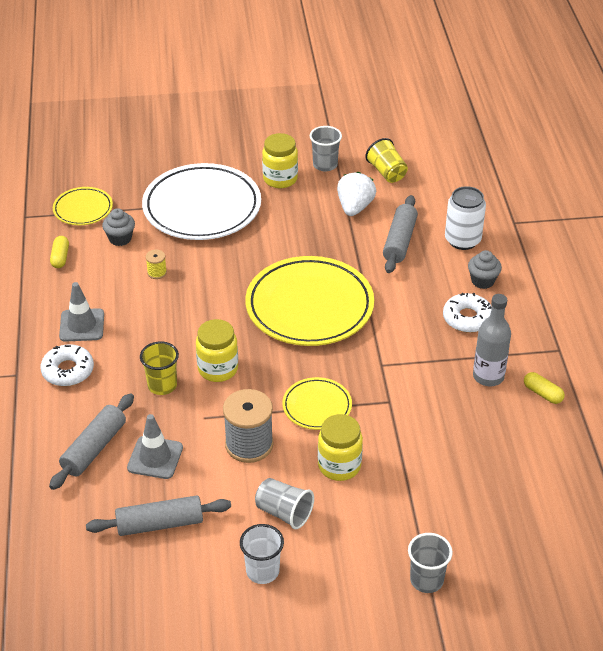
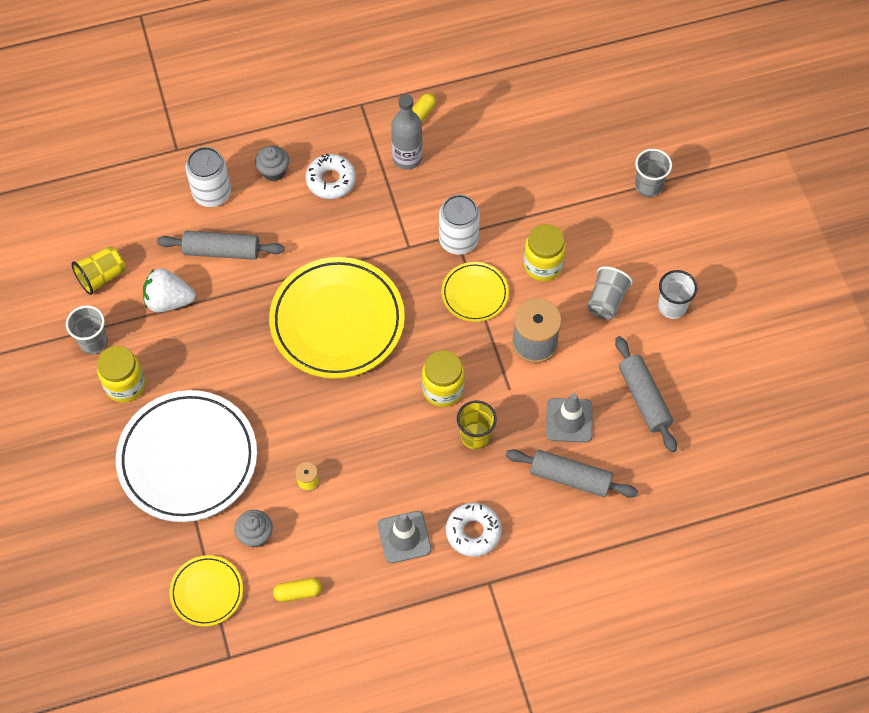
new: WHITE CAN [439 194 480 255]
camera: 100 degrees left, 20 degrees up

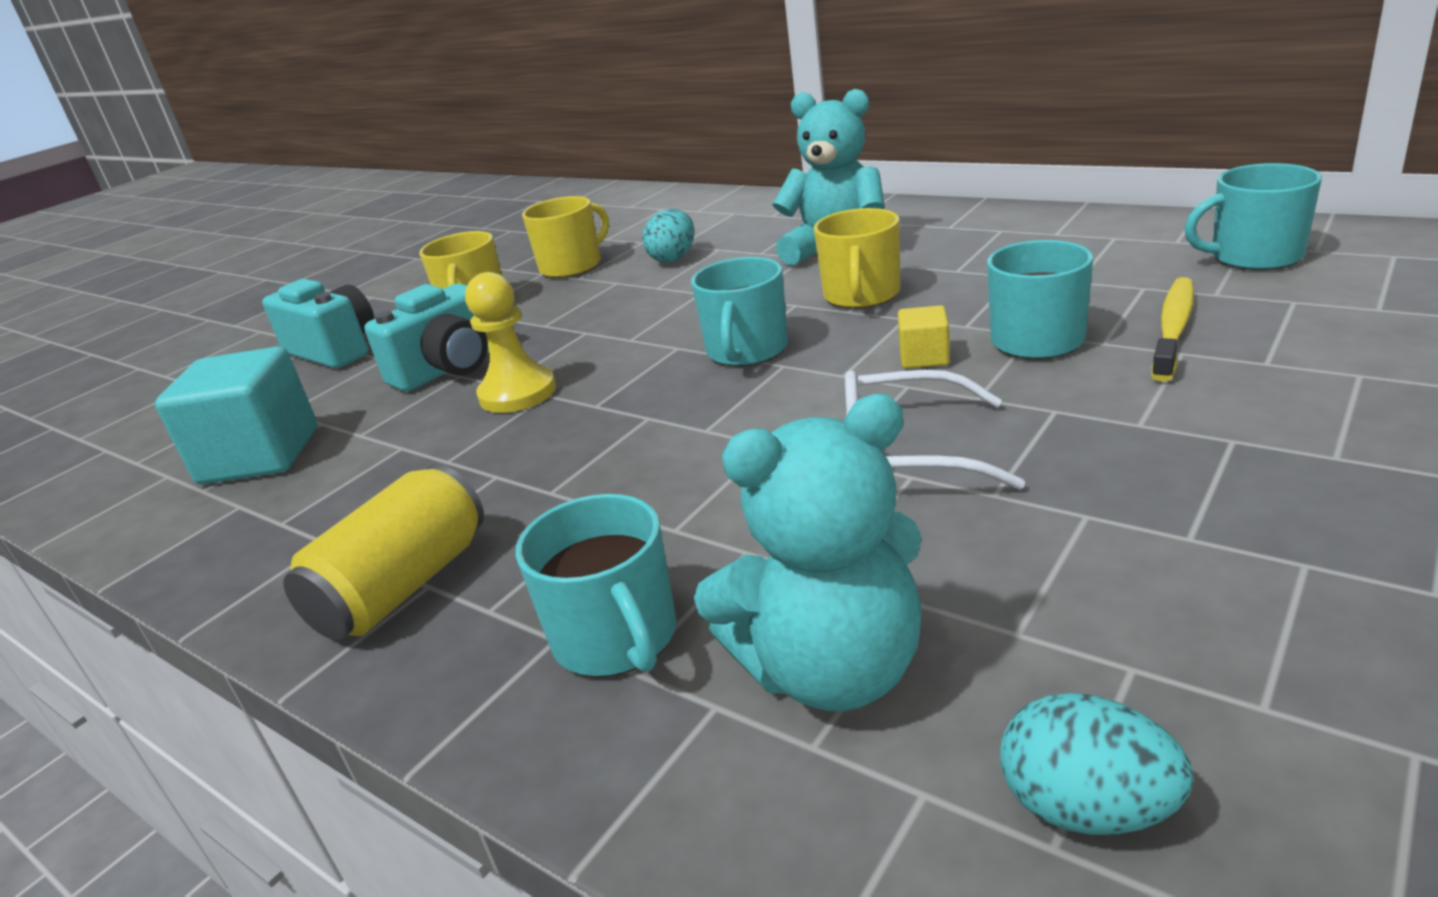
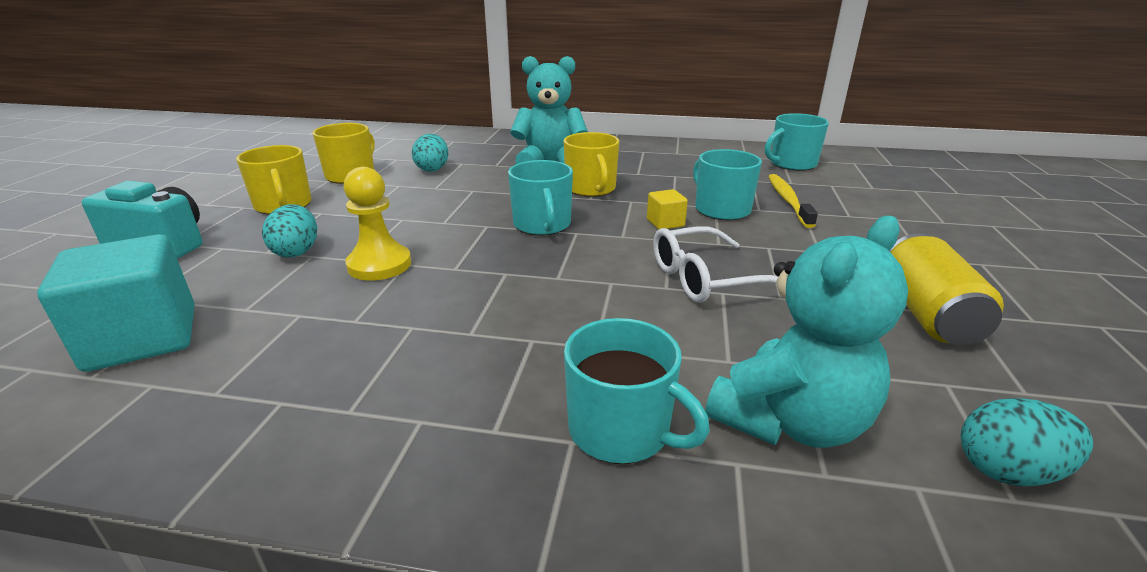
shifted: YELLOW CAN [283 464 484 640] to [890 234 1004 345]
swapped: TURQUOISE CAMERA [364 283 489 392] to TURQUOISE EGG [262 204 317 258]
camera: 30 degrees left, 0 degrees up

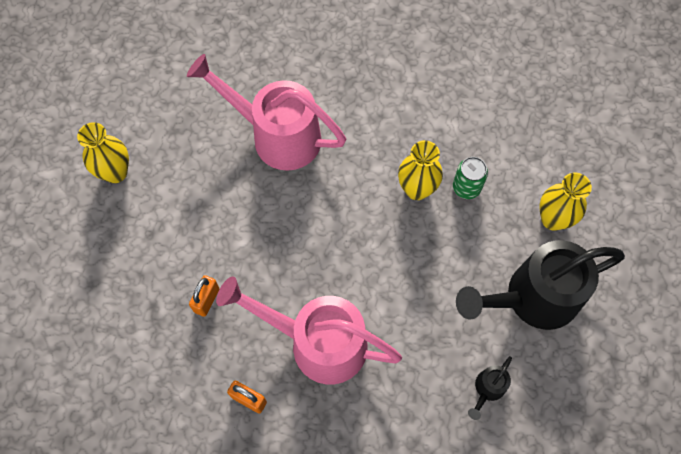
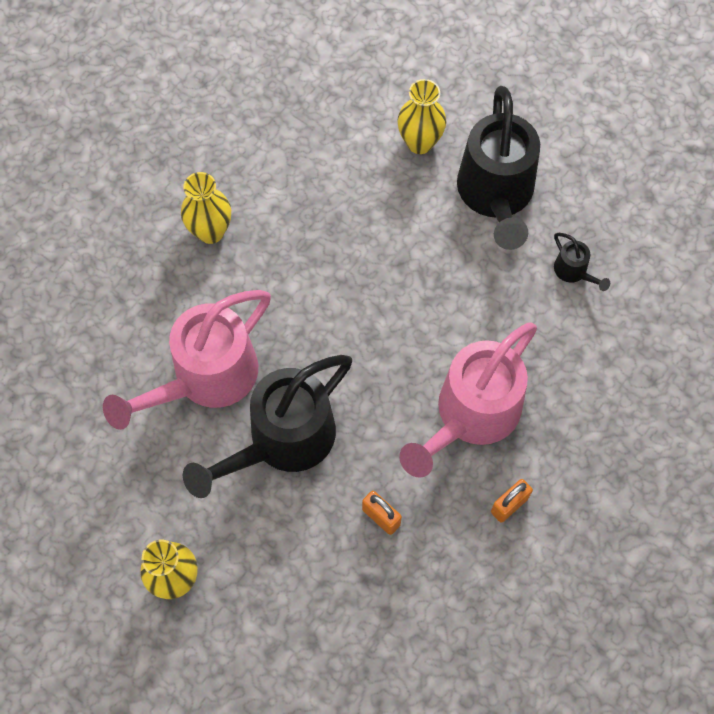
gone: GREEN CAN [453 157 488 199]
new: BLACK WATERING CAN [183 355 352 498]
shifted: YELLOW VASE [398 140 443 200] to [181 172 231 244]
camera: 70 degrees left, 0 degrees up

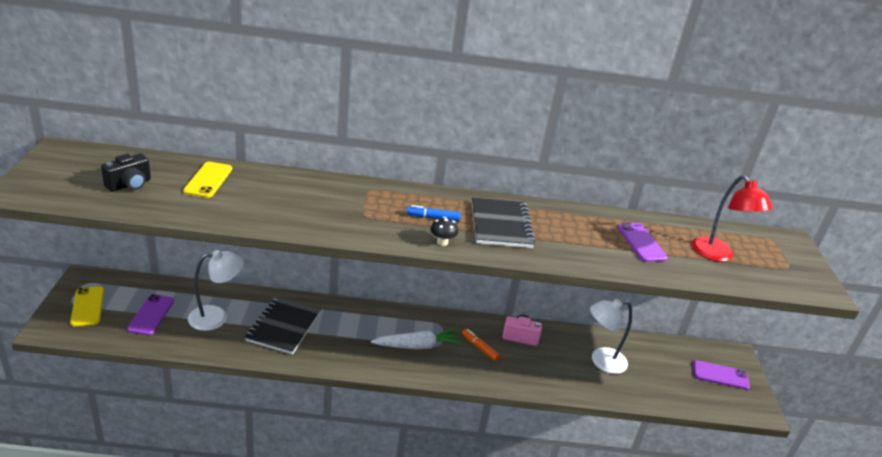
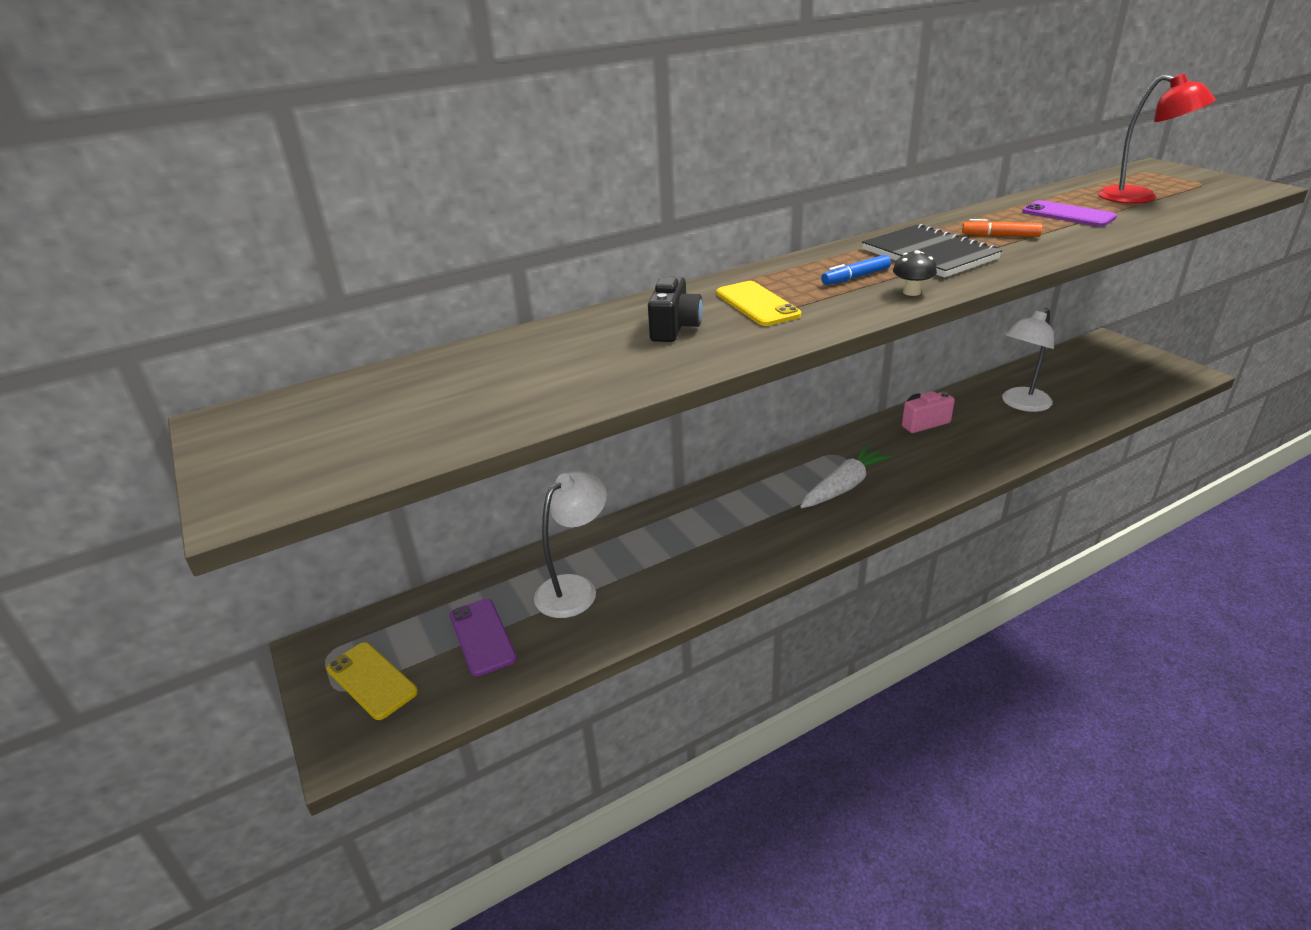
gone: BLACK NOTEBOOK [245 297 321 355]; PURPLE PHONE [692 360 750 390]
shifted: BLACK CAMERA [101 153 151 192] to [648 277 703 342]; YELLOW PHONE [183 162 232 198] to [716 281 801 326]; ORANGE MARKER [462 329 500 361] to [962 219 1042 237]
camera: 25 degrees left, 0 degrees up

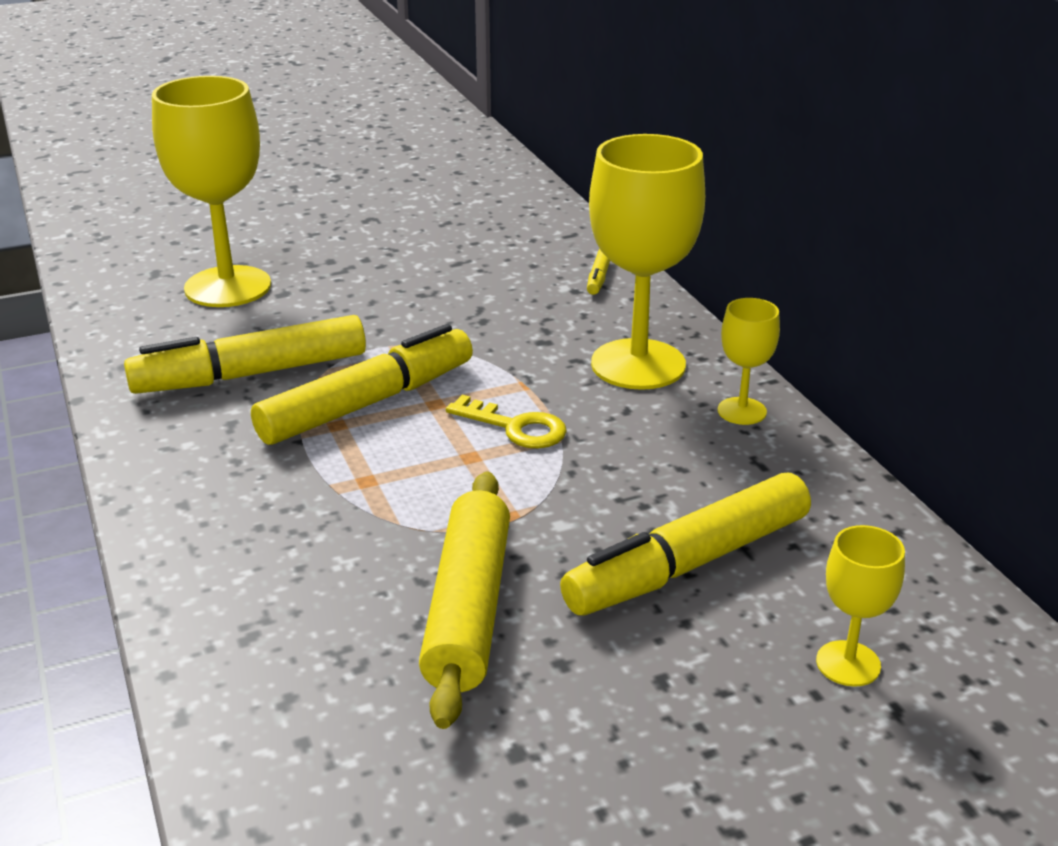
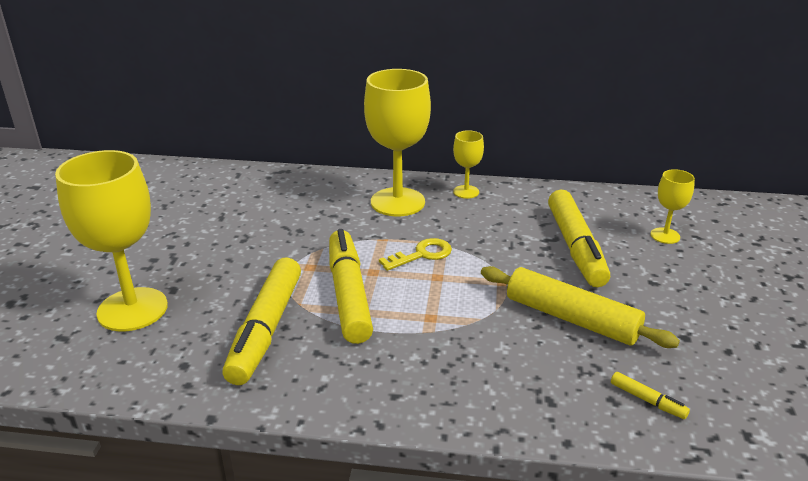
shifted: YELLOW MARKER [587 249 610 295] to [611 372 690 419]
camera: 60 degrees left, 0 degrees up

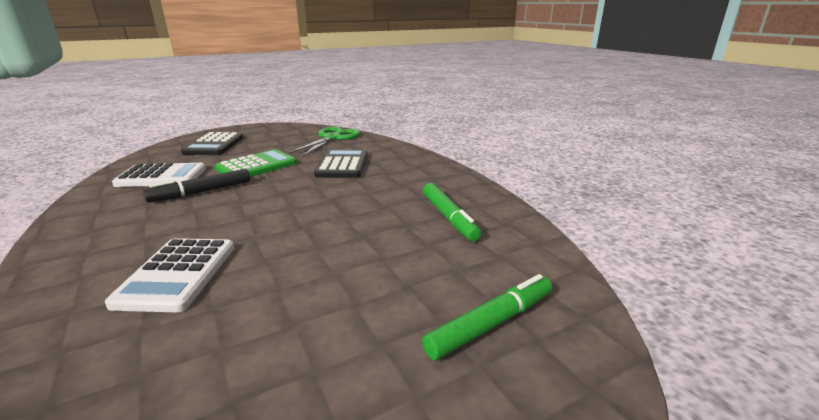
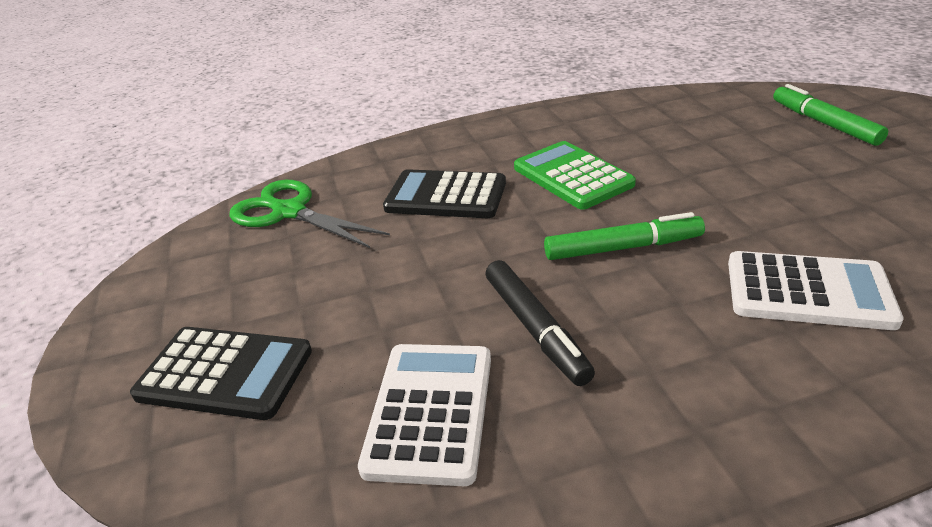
shifted: GREEN CALCULATOR [215 149 297 177] to [514 141 636 210]; GREEN MARKER [423 183 481 241] to [544 212 705 260]
camera: 75 degrees left, 10 degrees up

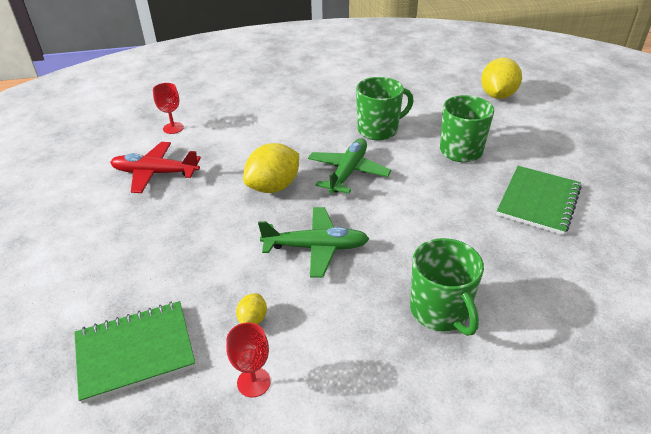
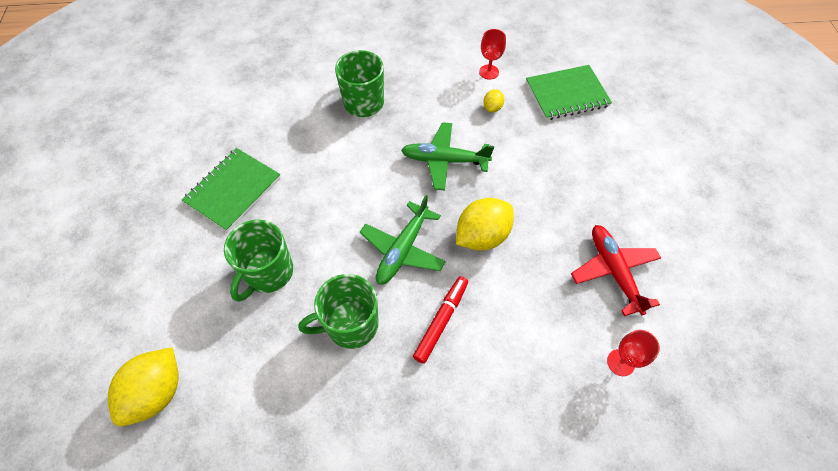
new: RED MARKER [413 276 468 364]
rotated: RED PLANE [110 142 201 193] = [571 225 661 316] 120 degrees counterclockwise
camera: 175 degrees left, 20 degrees up

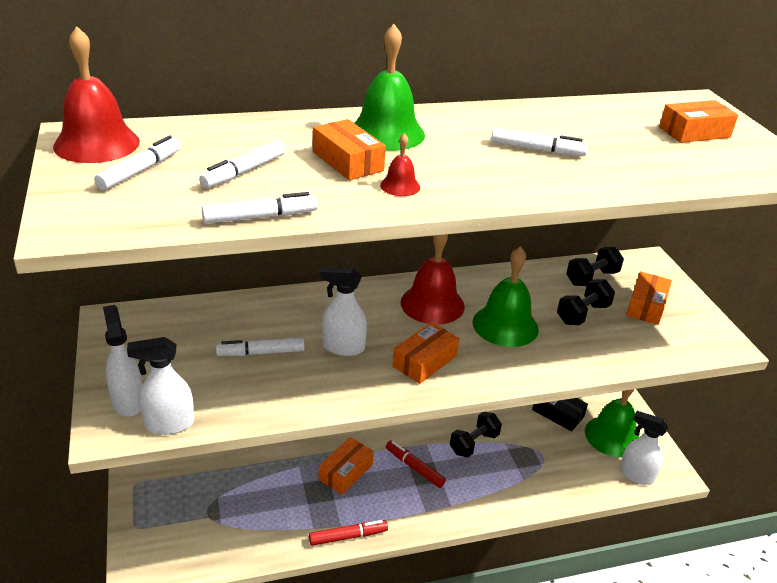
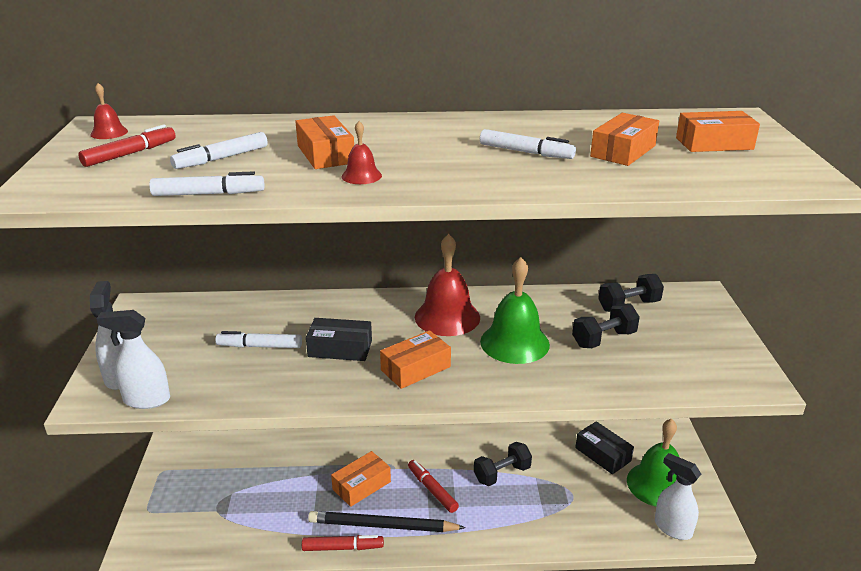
gone: GREEN BELL [354 24 425 151]
new: BLACK PENCIL [308 511 466 532]
shifted: ORANGE BOX [626 271 672 325] to [590 113 659 166]
swapped: WHITE SPRAY BOTTLE [320 266 367 356] to BLACK BOX [306 318 372 361]
repainted: WHITE MARKER [94 135 181 191] to RED MARKER [78 124 176 167]
scaled: RED BELL [53 26 140 163] = [90 83 128 139] x0.47
camera: 15 degrees right, 5 degrees down

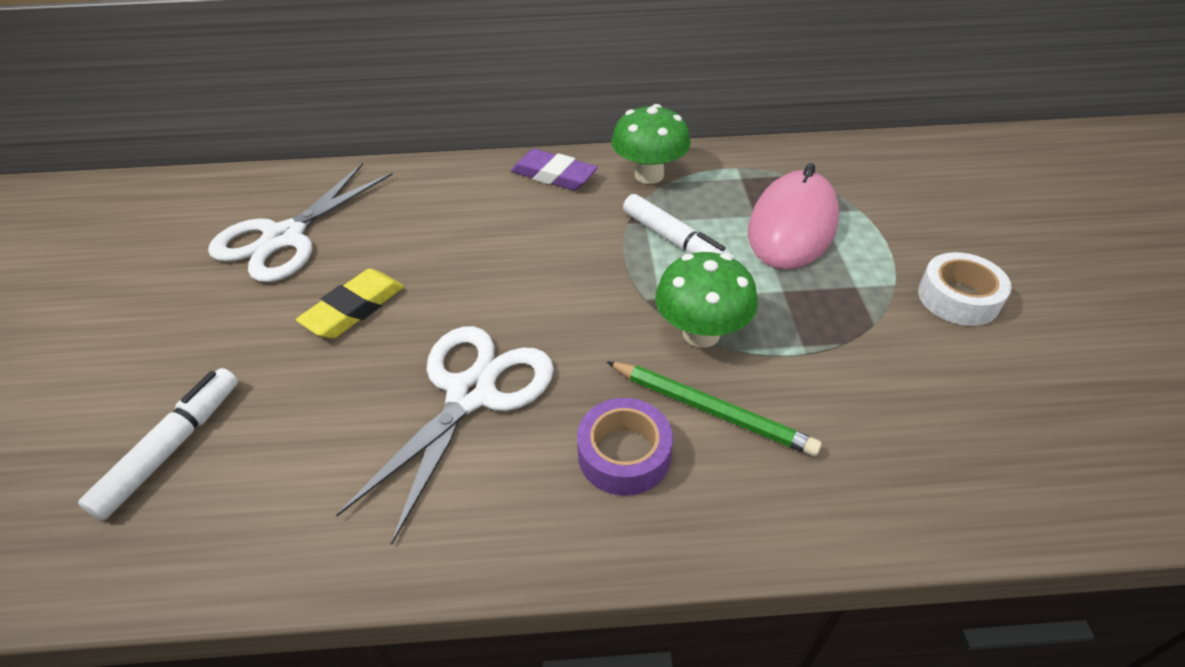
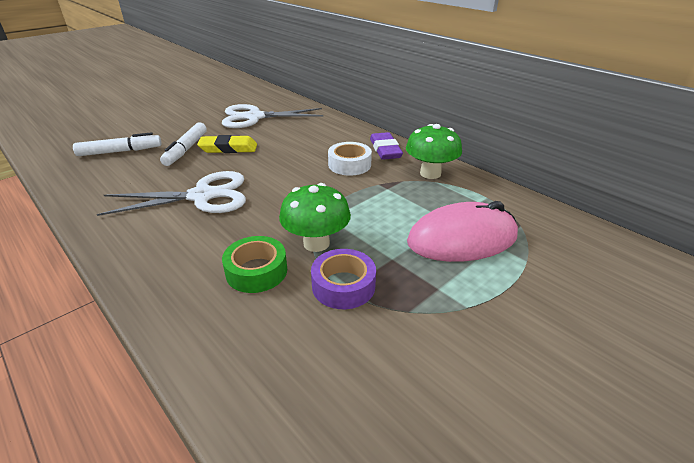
shifted: PURPLE TAPE [577 398 673 496] to [311 249 376 309]; WHITE MARKER [623 194 736 260] to [160 122 207 166]; WHITE TAPE [918 252 1012 326] to [328 142 372 176]
swapped: GREEN PENCIL [606 361 822 456] to GREEN TAPE [222 236 287 293]
camera: 50 degrees right, 10 degrees down

